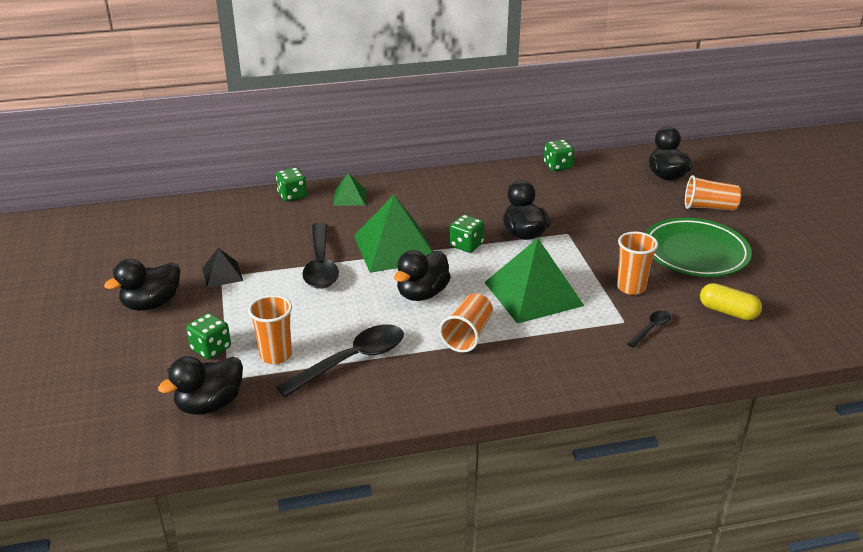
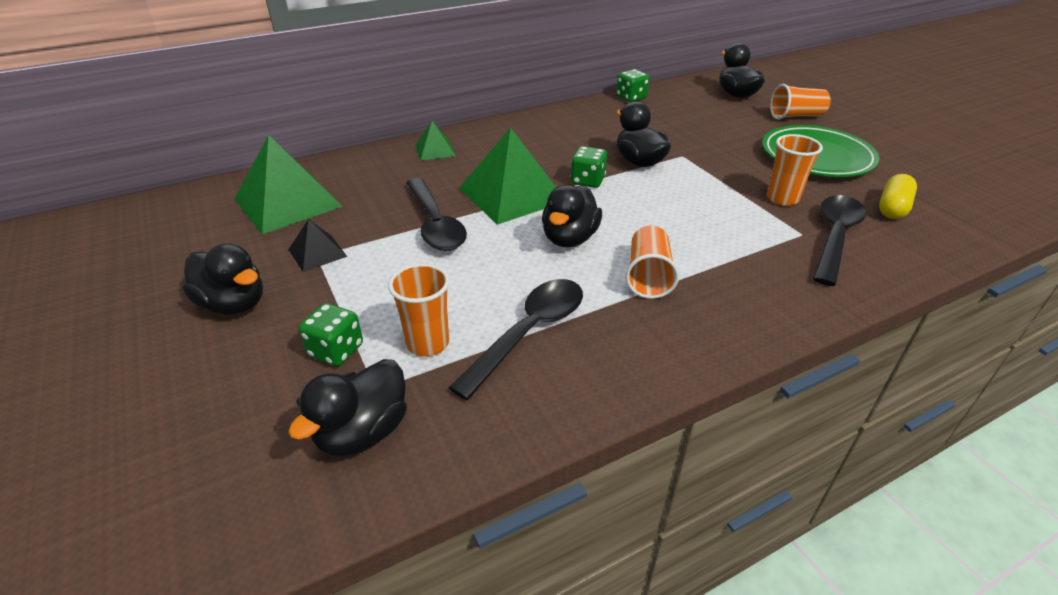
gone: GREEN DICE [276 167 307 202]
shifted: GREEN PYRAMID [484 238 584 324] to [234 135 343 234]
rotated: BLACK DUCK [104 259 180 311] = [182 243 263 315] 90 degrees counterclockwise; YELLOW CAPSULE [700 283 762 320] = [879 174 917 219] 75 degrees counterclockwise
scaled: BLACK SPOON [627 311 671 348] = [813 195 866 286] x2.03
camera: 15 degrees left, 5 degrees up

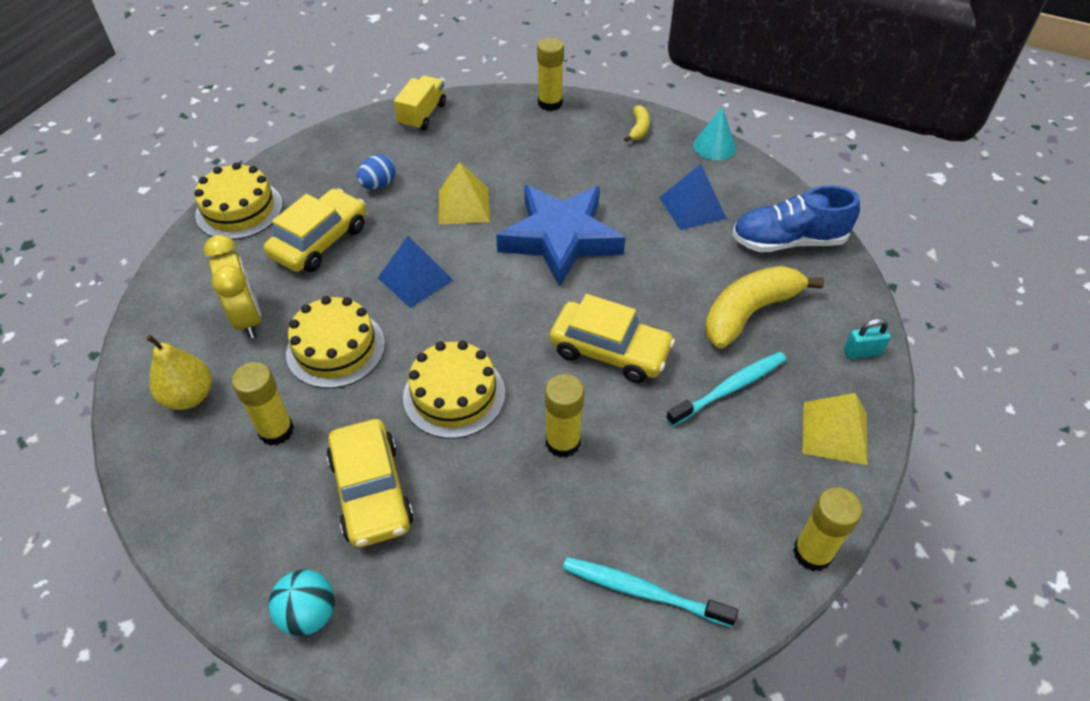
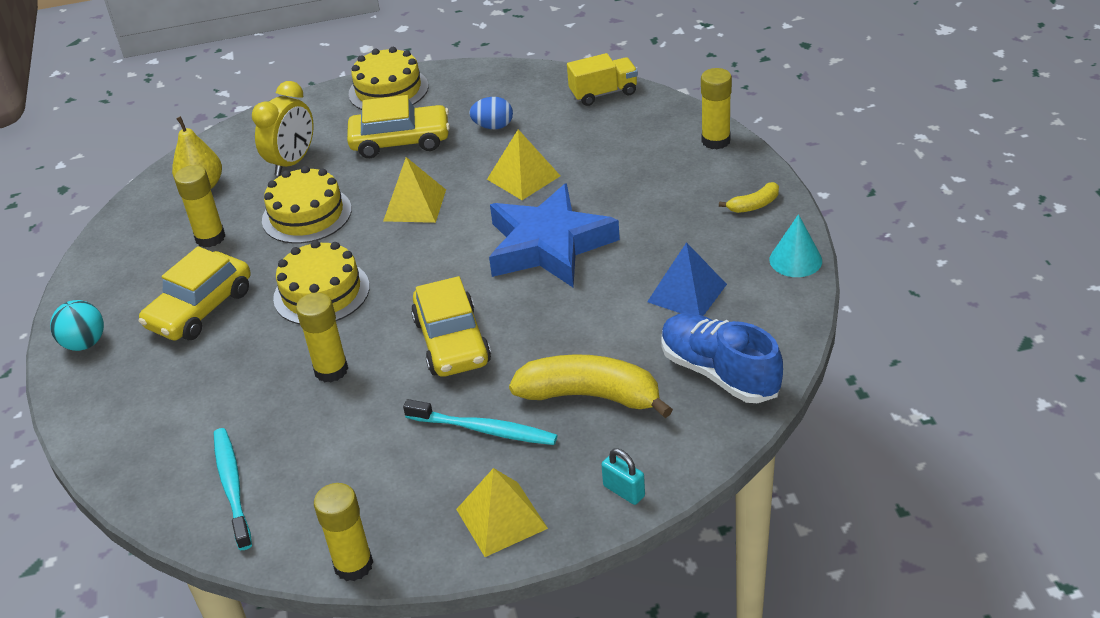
repainted: BLUE PYRAMID [378 236 453 308] to YELLOW PYRAMID [383 157 446 223]
camera: 55 degrees right, 10 degrees down

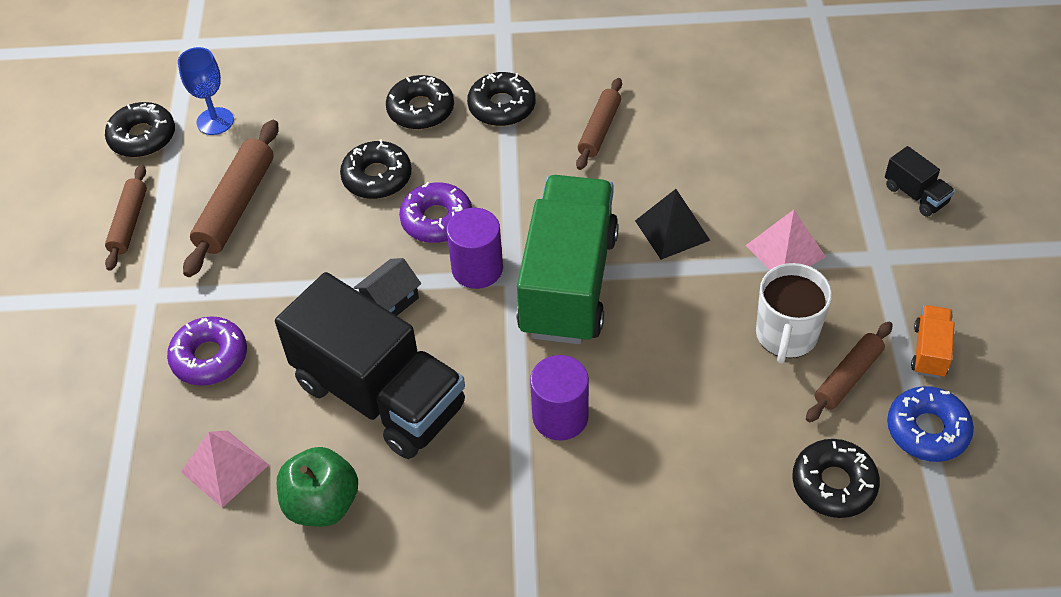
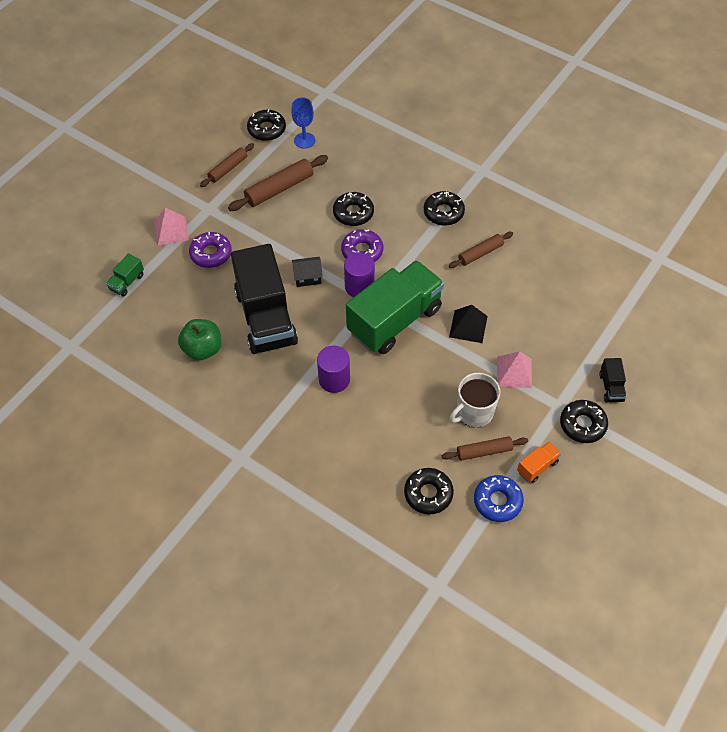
new: GREEN TRUCK [106 253 144 297]
shifted: PINK PYRAMID [181 430 269 508] to [154 208 189 246]; BLACK DONUT [386 75 454 130] to [560 400 608 443]
camera: 35 degrees right, 5 degrees up

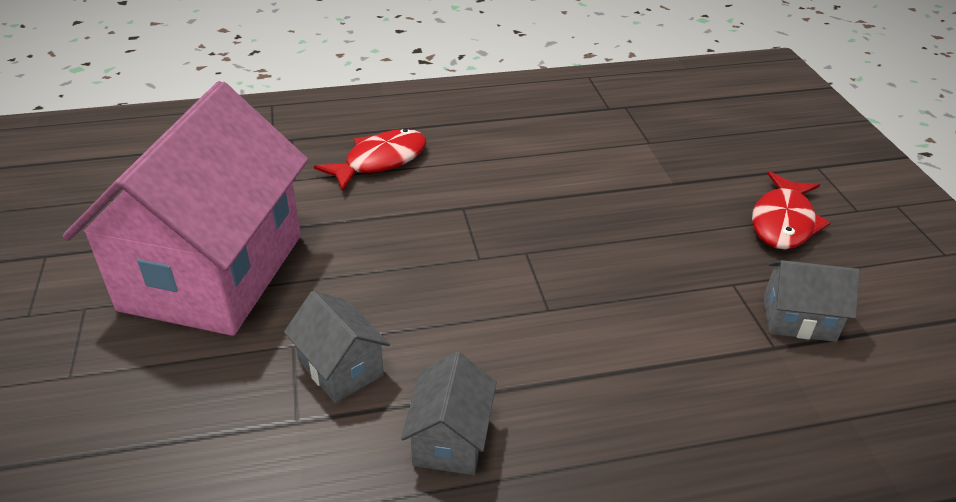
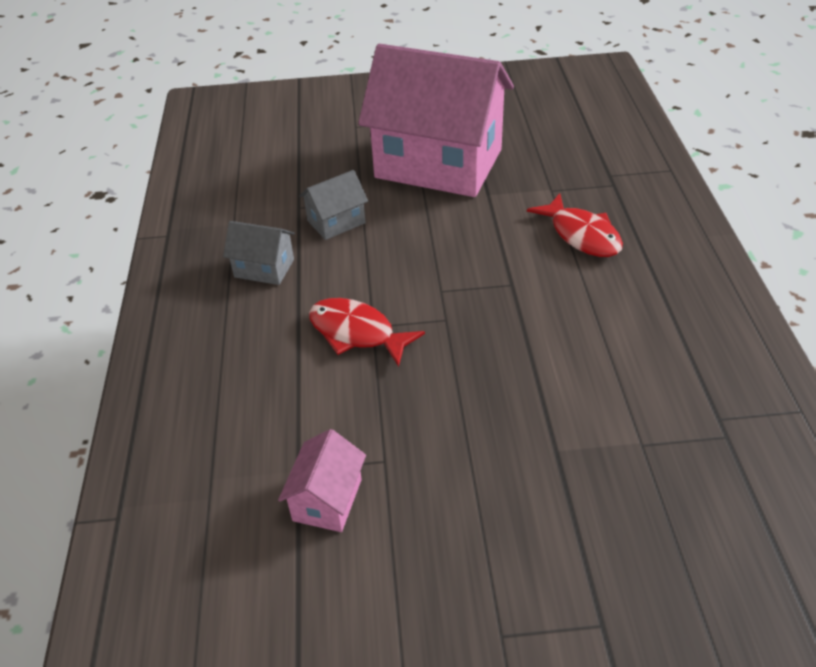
shifted: RED FISH [752 171 831 249] to [309 298 425 367]
repainted: GREY HOUSE [763 260 860 342] to PINK HOUSE [278 429 366 532]
camera: 100 degrees right, 5 degrees up

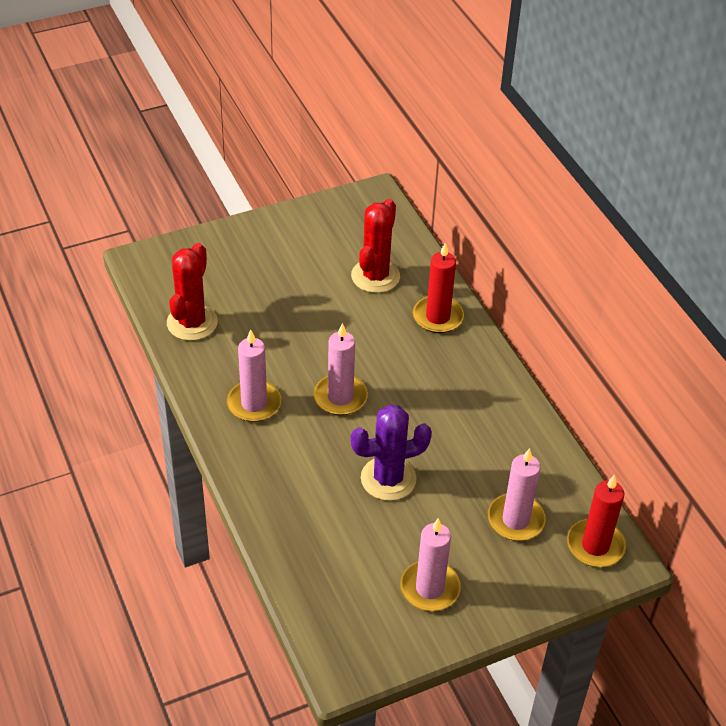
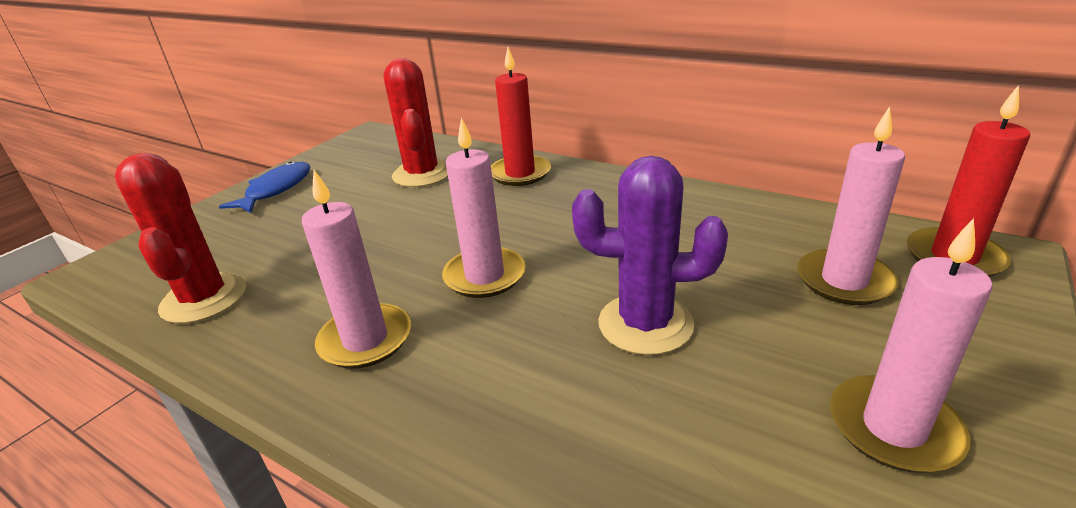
new: BLUE FISH [219 162 310 213]
rotated: PURPLE CACTUS [351 404 432 501] = [572 156 728 355] 60 degrees clockwise
camera: 30 degrees left, 15 degrees down

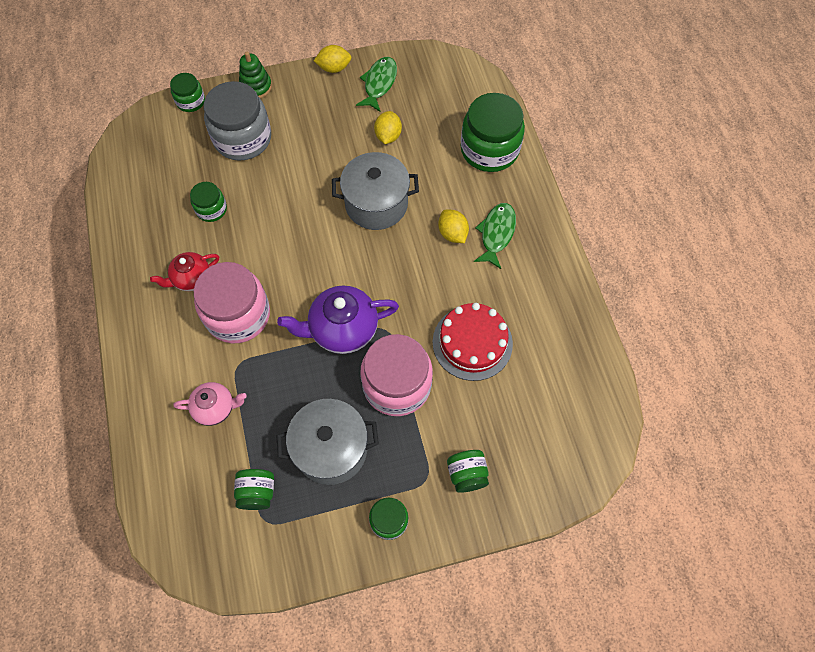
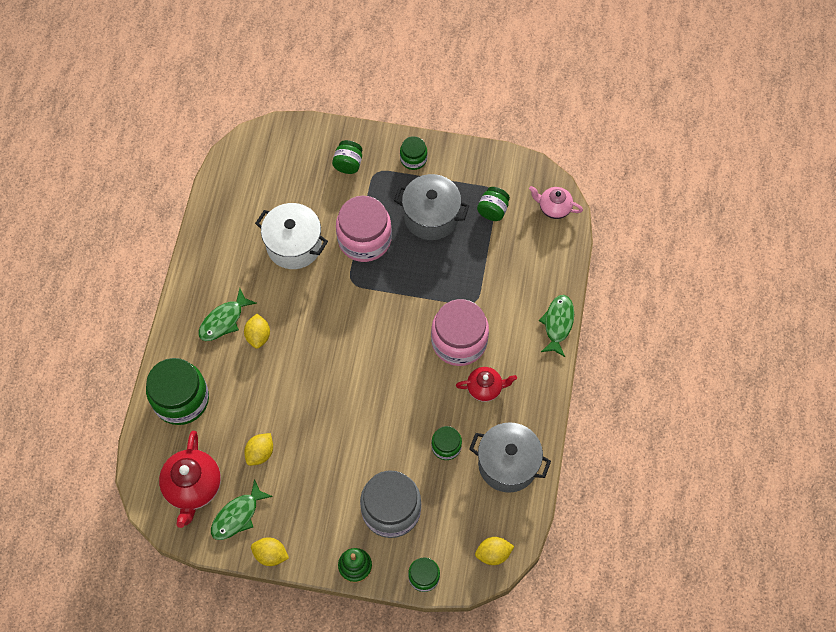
gone: PURPLE TEAPOT [277 286 399 354]
new: RED TEAPOT [159 431 221 528]; YELLOW LEMON [475 537 514 565]; GREEN FISH [539 295 574 357]
shifted: PINK TEAPOT [173 382 247 426] to [529 186 583 219]; GREY POT [332 152 419 230] to [469 422 551 493]
swapped: RED CAKE [433 303 513 381] to WHITE POT [255 203 328 269]
camera: 155 degrees left, 0 degrees up

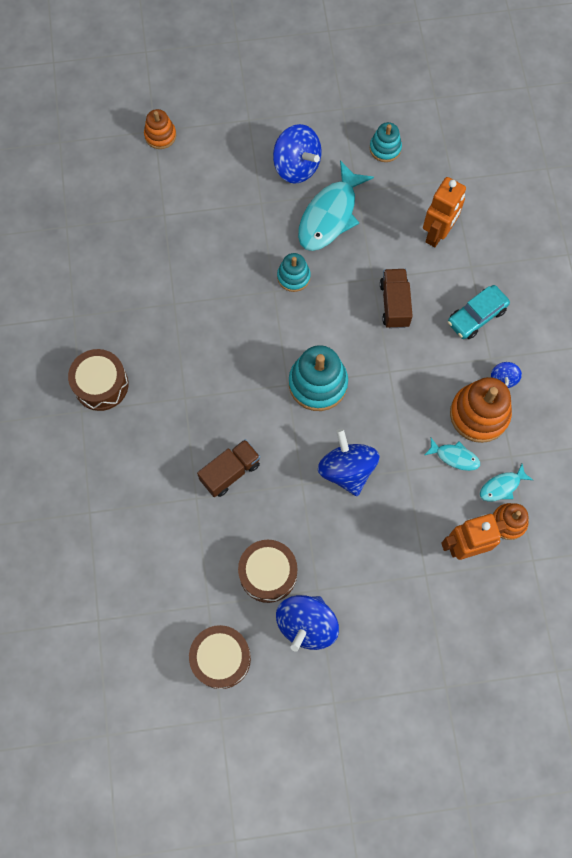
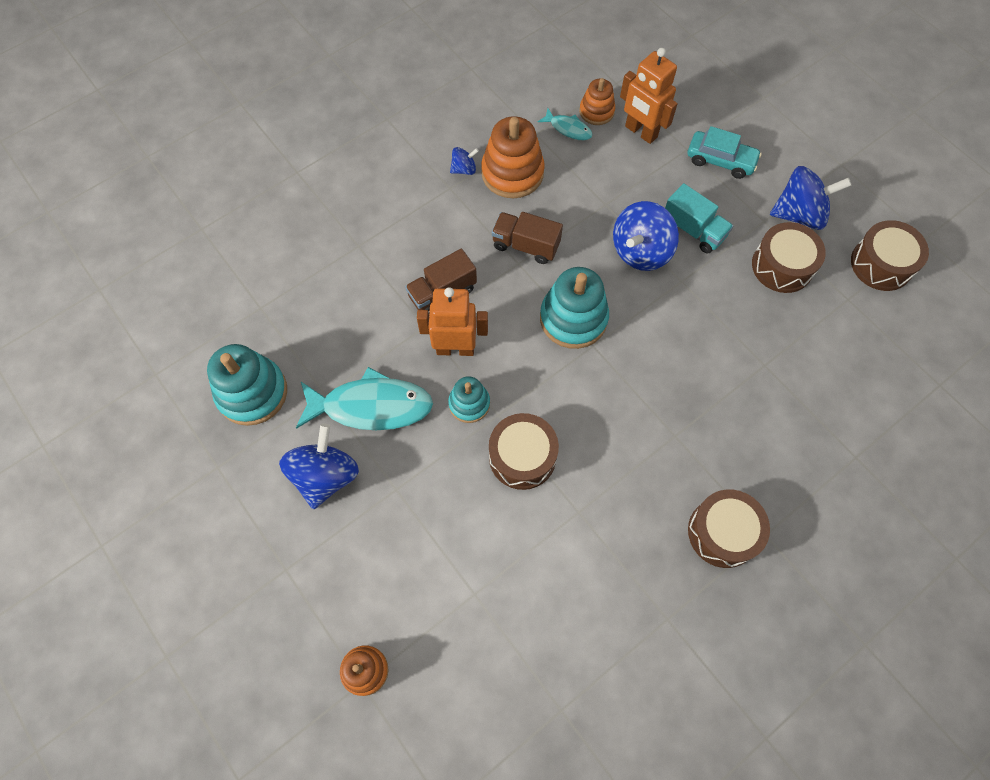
gone: TURQUOISE FISH [425 438 480 471]
new: BROWN DRUM [489 413 559 490]; TURQUOISE TRUCK [665 183 734 254]
shifted: BROWN TRUCK [197 439 260 497] to [492 212 563 264]; ORANGE ROBOT [423 177 466 247] to [417 287 488 356]; TURQUOISE CAR [448 285 510 339] to [688 126 762 179]
scaled: TURQUOISE STACKING TOY [370 122 402 162] = [207 344 287 426] x1.71
camera: 120 degrees left, 5 degrees down

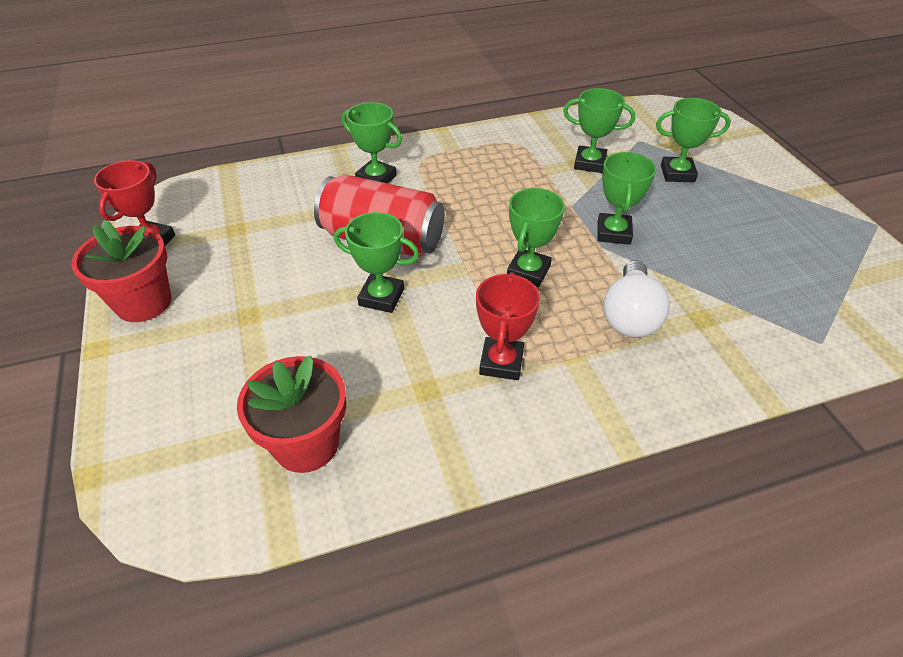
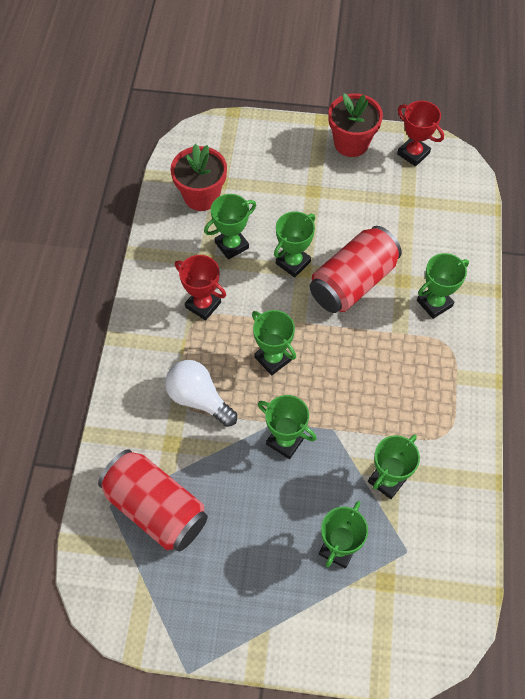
new: RED CAN [98 449 208 552]; GREEN TROPHY [204 194 256 260]
camera: 115 degrees right, 15 degrees up

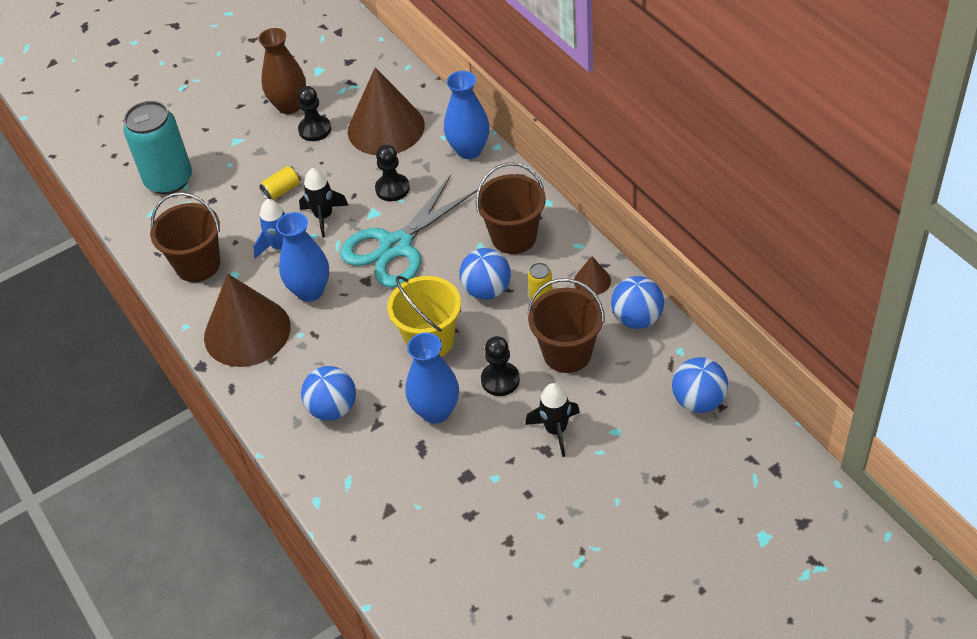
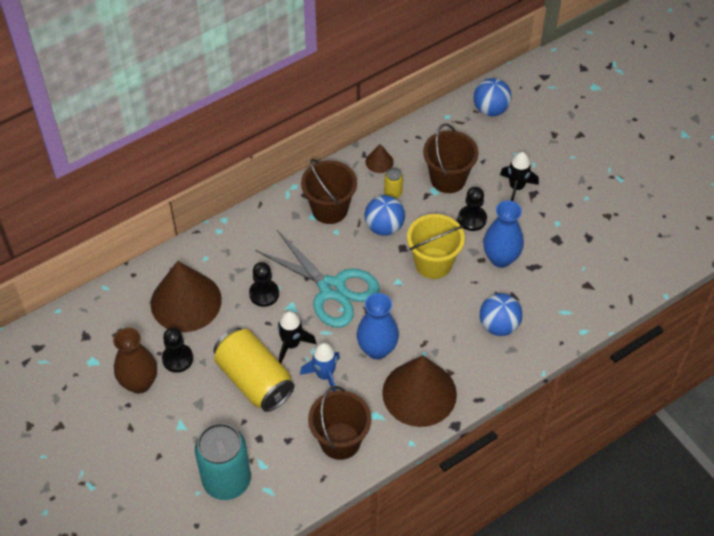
gone: BLUE VASE [444 71 490 159]; BLUE BALL [611 276 664 329]
scaled: YELLOW CAN [259 166 301 200] = [213 328 294 412] x2.35
camera: 95 degrees left, 5 degrees up

